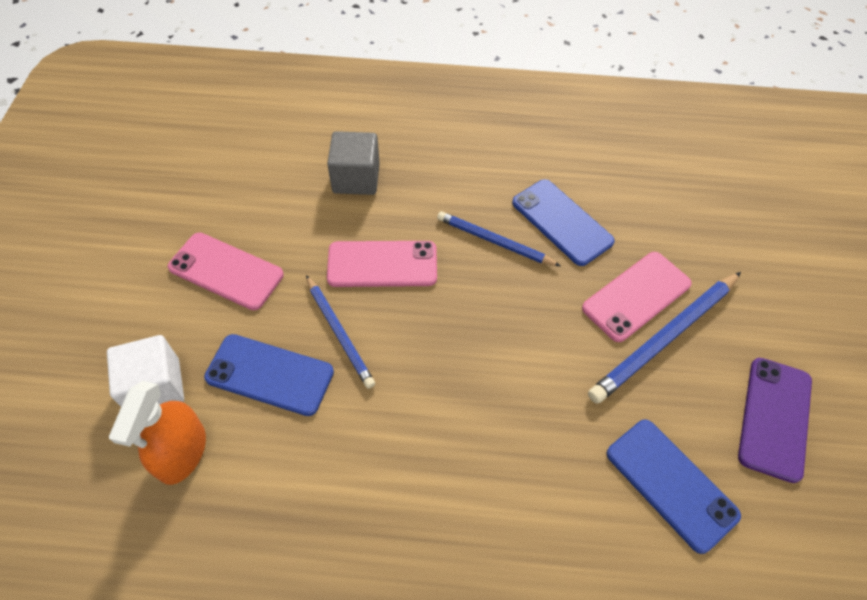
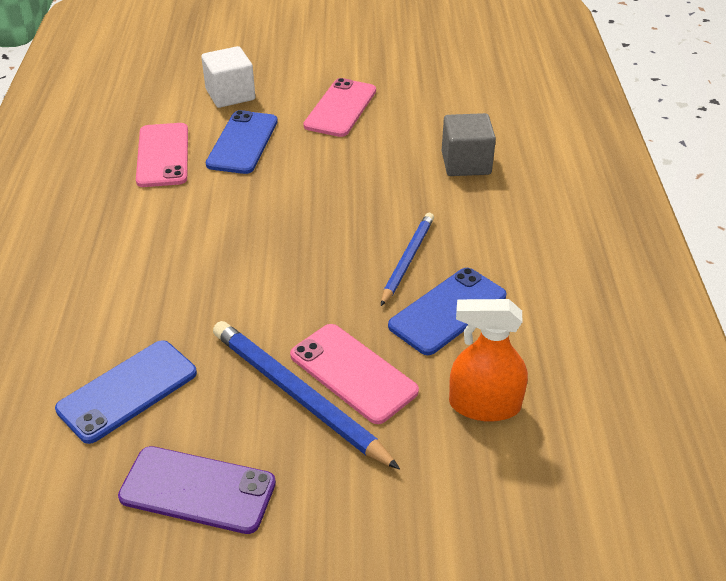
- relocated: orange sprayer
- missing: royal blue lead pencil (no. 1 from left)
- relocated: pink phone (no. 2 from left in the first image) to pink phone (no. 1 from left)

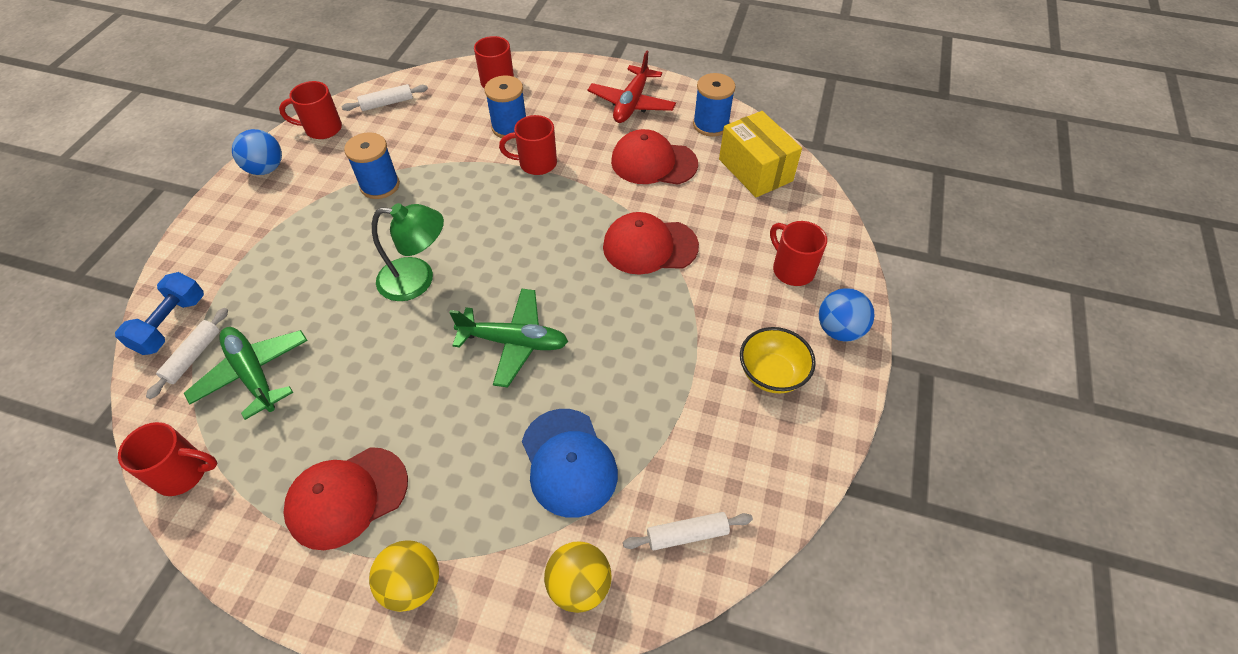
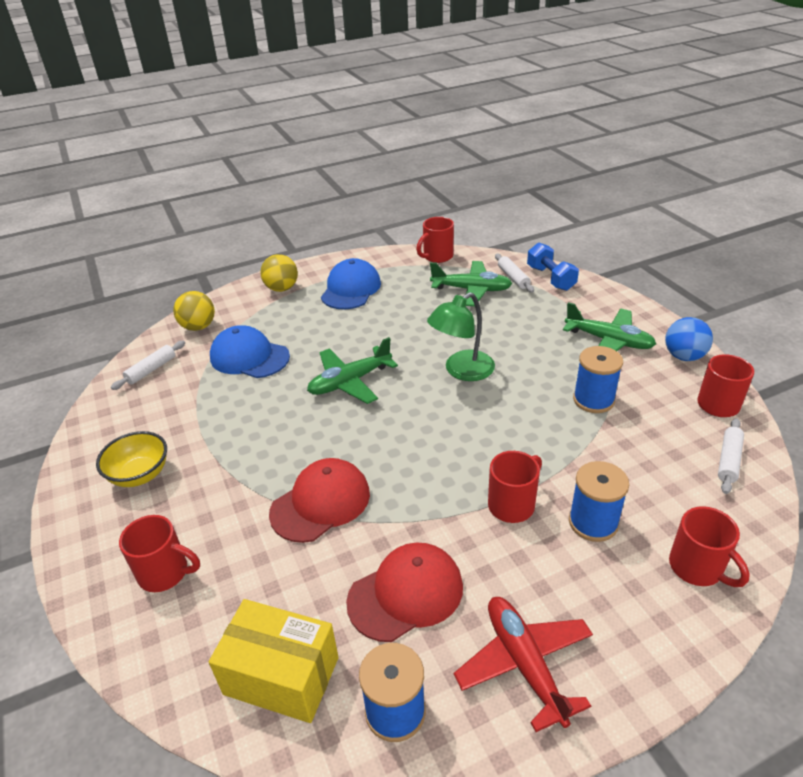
- colour: scarlet baseball cap (no. 1 from left) to royal blue baseball cap (no. 2 from left)
- missing: royal blue ball (no. 2 from left)
- appeared: leaf-green plane (no. 3 from left)

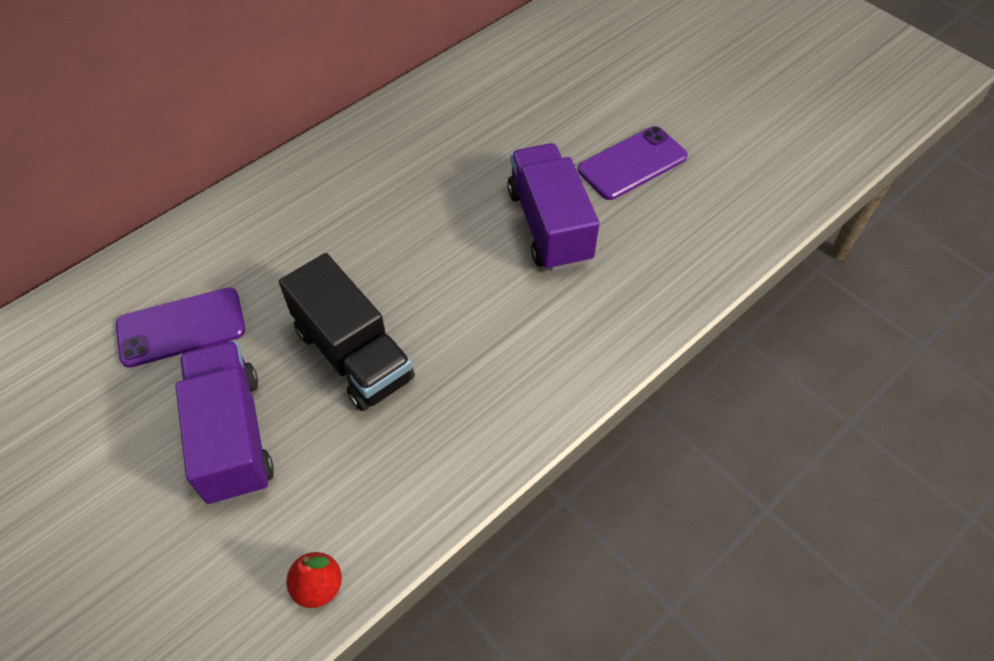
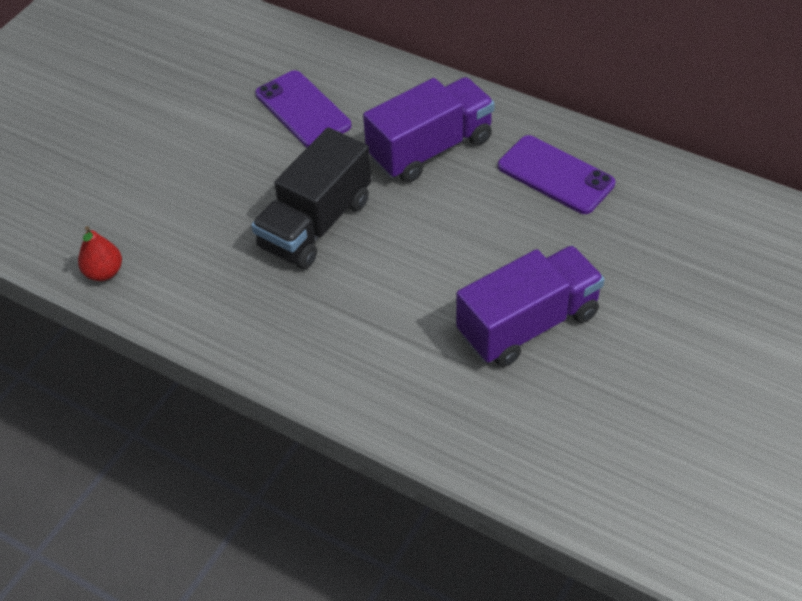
- relocated: purple truck (no. 1 from left)
- relocated: purple phone (no. 2 from left)

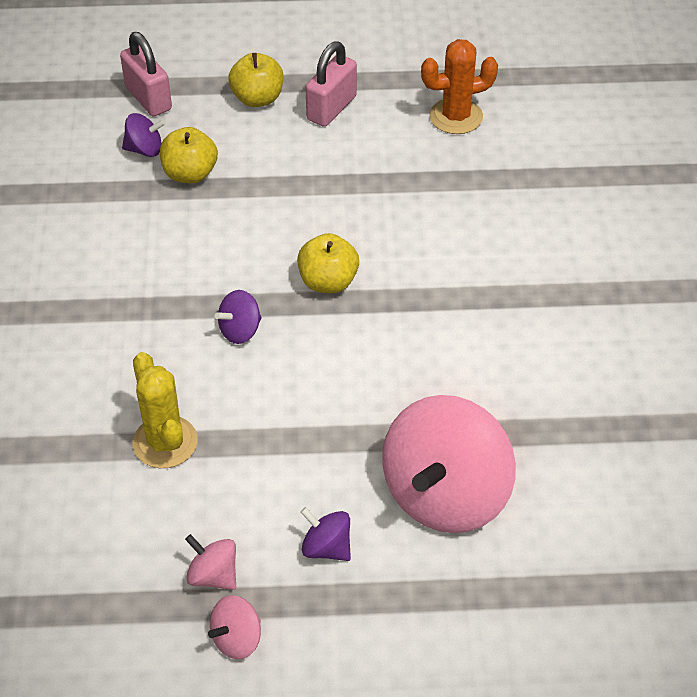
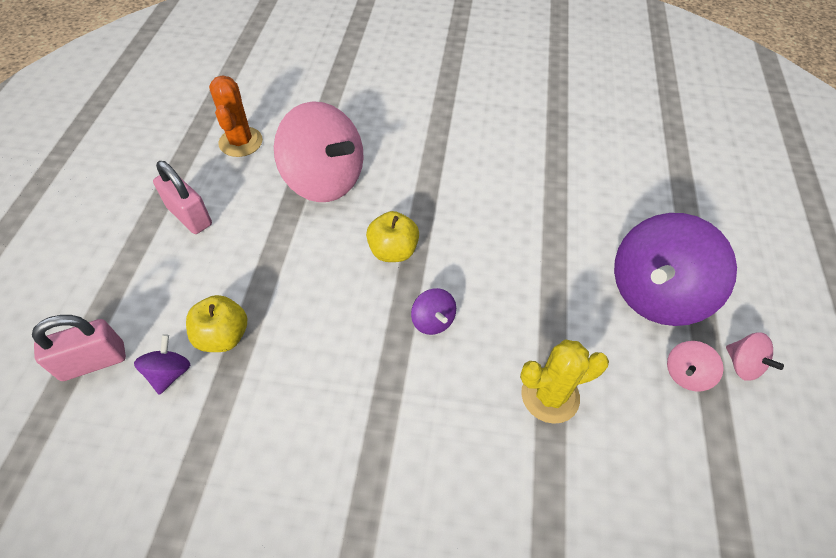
- missing: bright yellow apple (no. 2 from left)
- size: purple whirligig (no. 3 from left) x2.33
- relocated: pink whirligig (no. 3 from left in the first image) to pink whirligig (no. 1 from left)

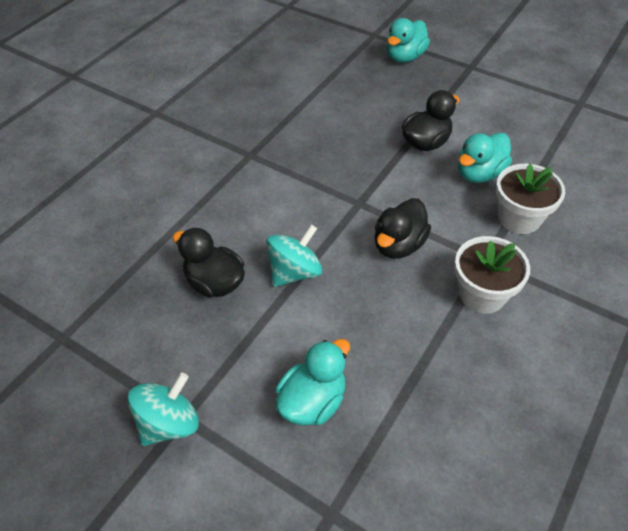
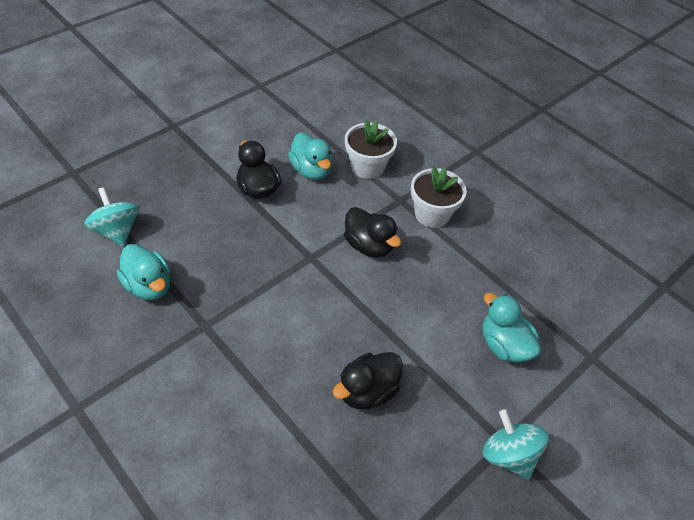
- relocated: turquoise whirligig (no. 2 from left in the first image) to turquoise whirligig (no. 1 from left)
- relocated: turquoise duck (no. 2 from left in the first image) to turquoise duck (no. 1 from left)

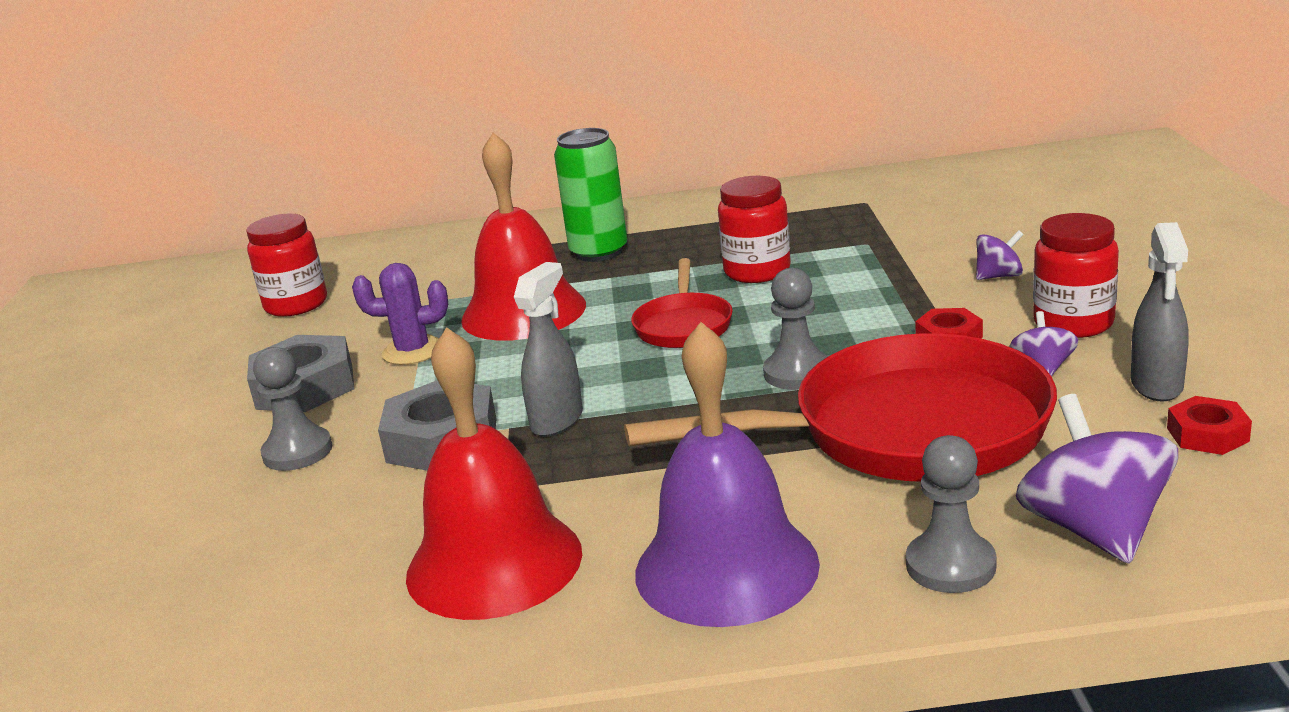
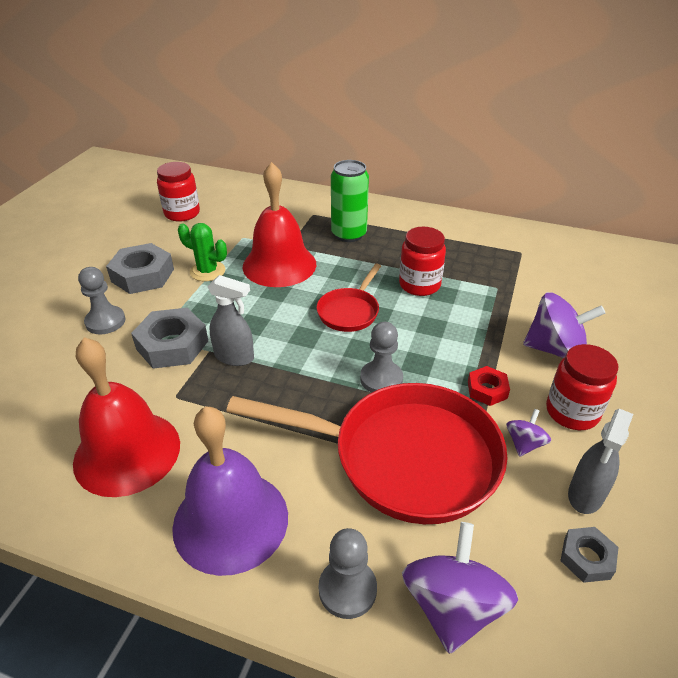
- colour: purple saguaro cactus to leaf-green saguaro cactus
- spun: grey sprayer (no. 1 from left) 60 degrees clockwise
- size: purple whirligig (no. 1 from left in the first image) x1.95
- colour: scarlet hex nut (no. 2 from left) to grey hex nut (no. 3 from left)

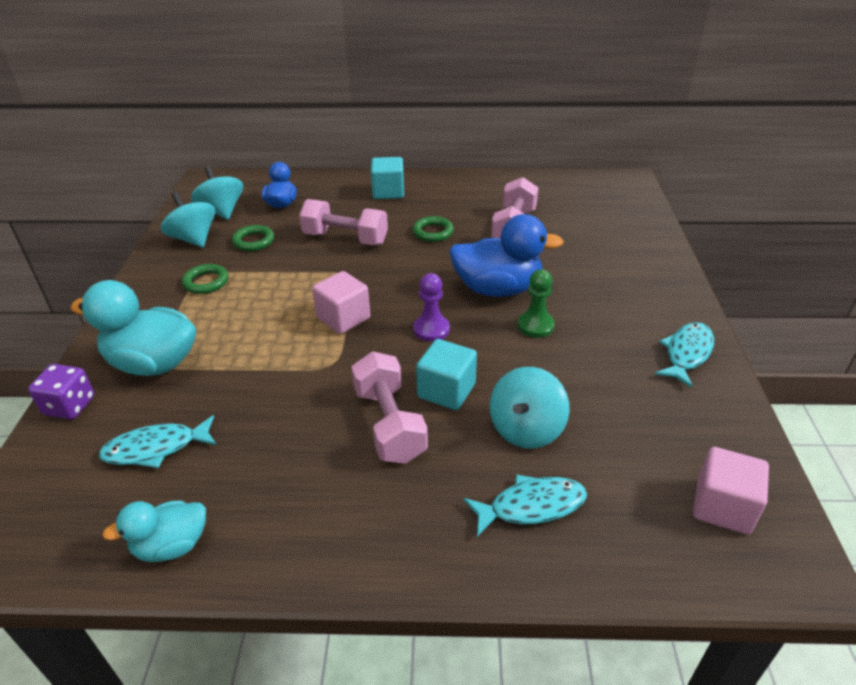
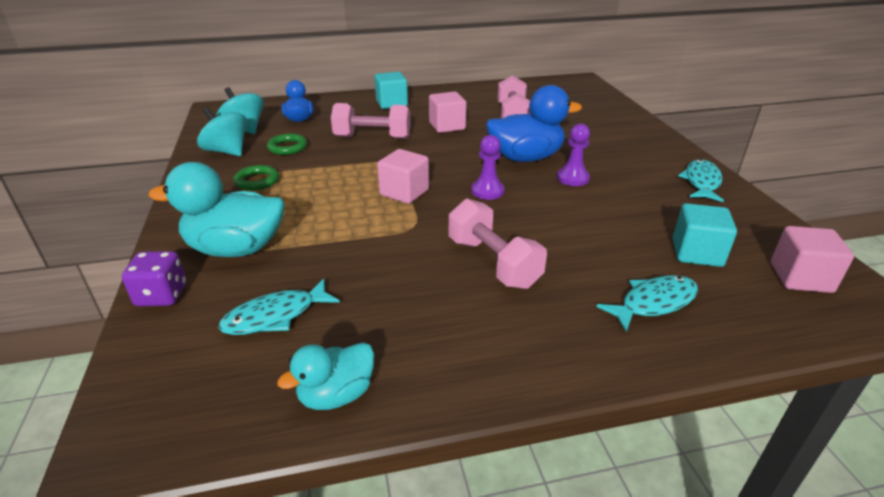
- exchanged: leaf-green hoop (no. 3 from left) to pink solid cube (no. 2 from left)
- relocated: turquoise solid cube (no. 2 from left)
- missing: turquoise whirligig (no. 3 from left)
- colour: leaf-green pawn to purple pawn (no. 2 from left)

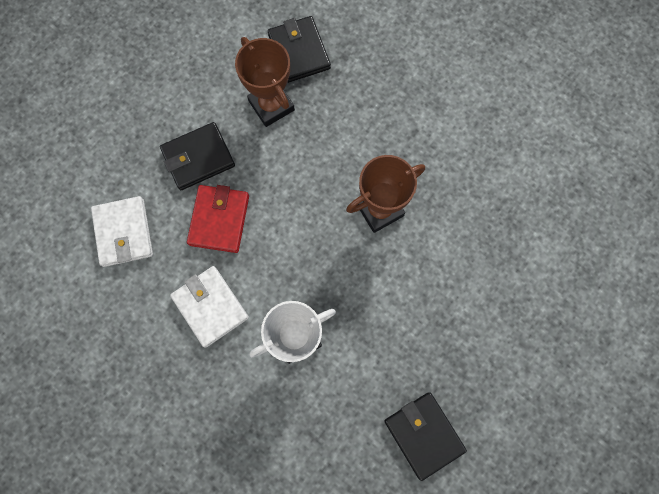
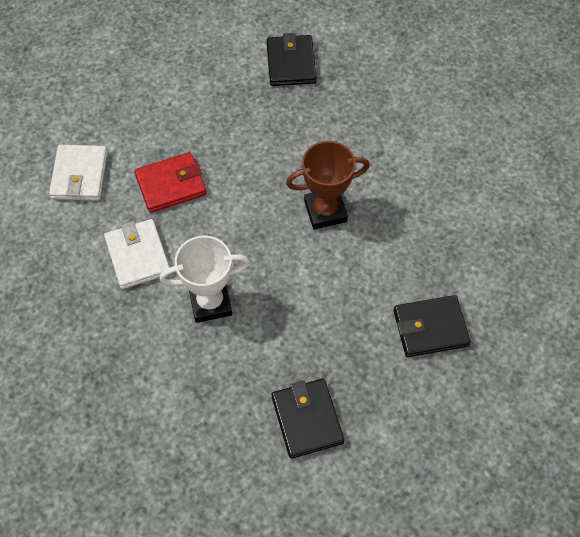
- relocated: black wallet (no. 1 from left in the first image) to black wallet (no. 3 from left)
- spun: scarlet wallet 45 degrees clockwise
- missing: dark brown award cup (no. 1 from left)

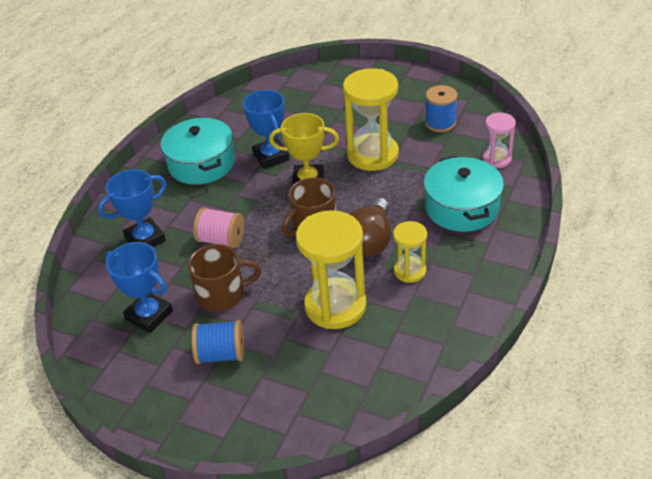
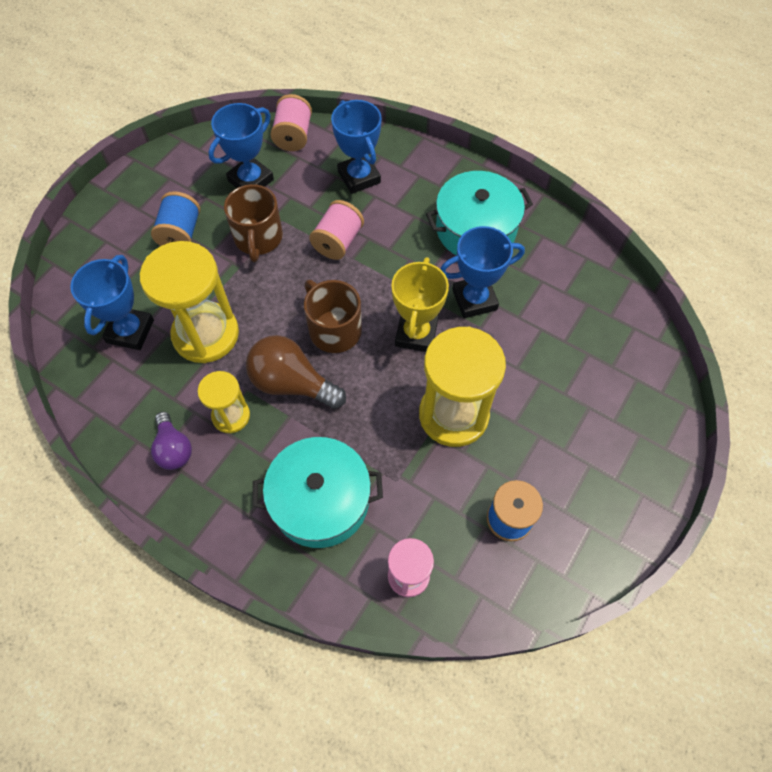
- appeared: royal blue award cup (no. 1 from left)
- appeared: purple light bulb
- appeared: pink spool (no. 1 from left)

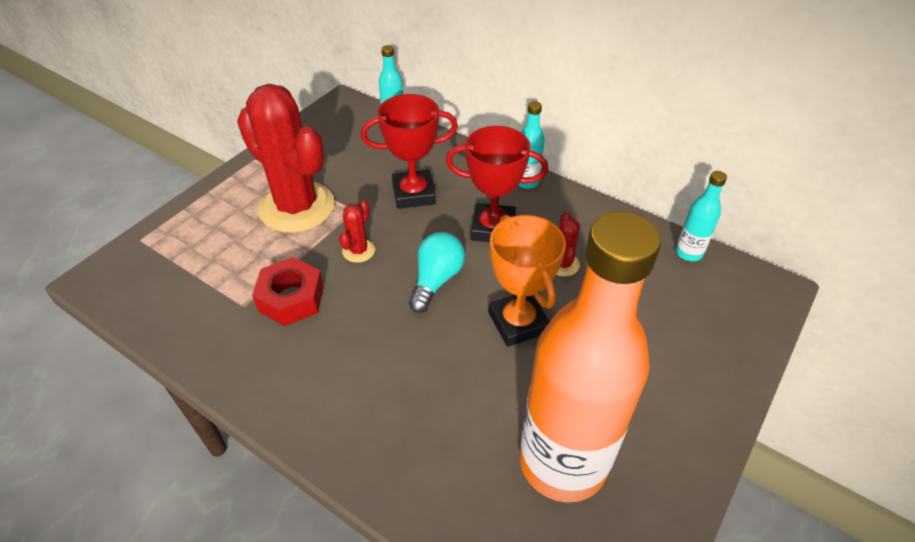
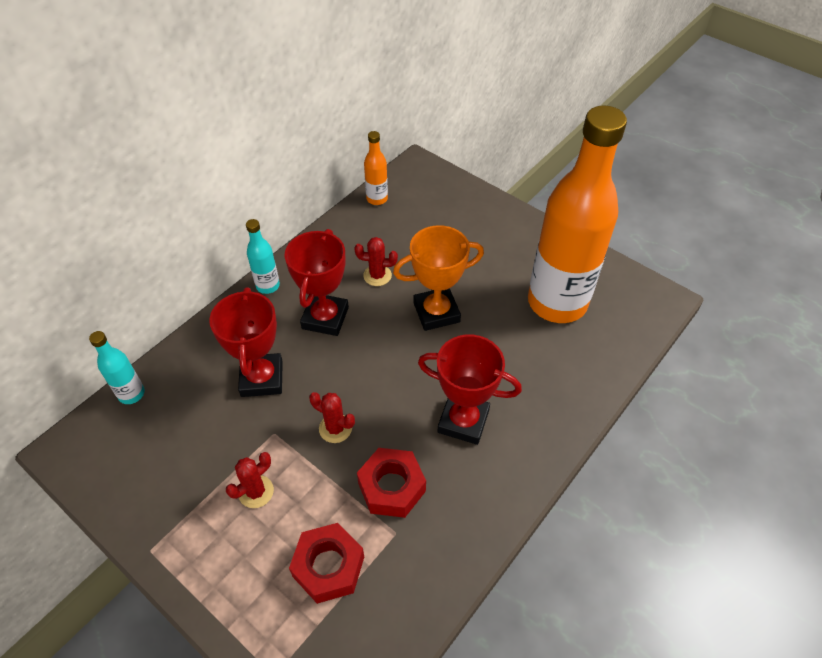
- size: scarlet saguaro cactus (no. 1 from left) x0.41
- missing: turquoise light bulb
- colour: turquoise drink bottle (no. 3 from left) to orange drink bottle (no. 1 from left)
- appeared: scarlet hex nut (no. 1 from left)
- appeared: scarlet award cup (no. 3 from left)

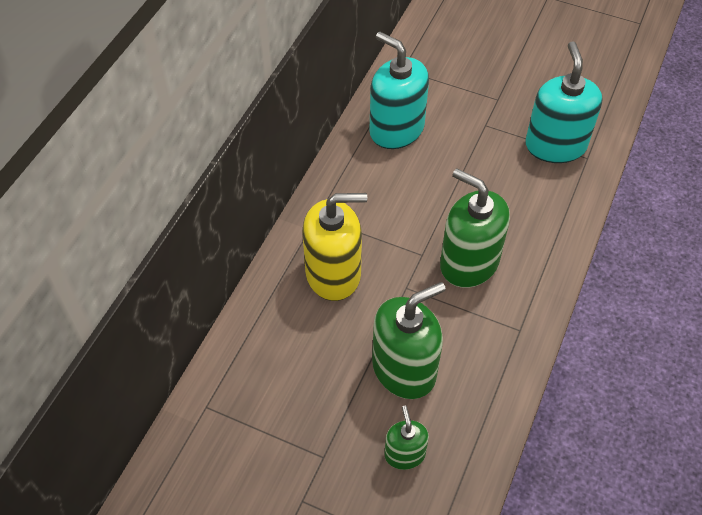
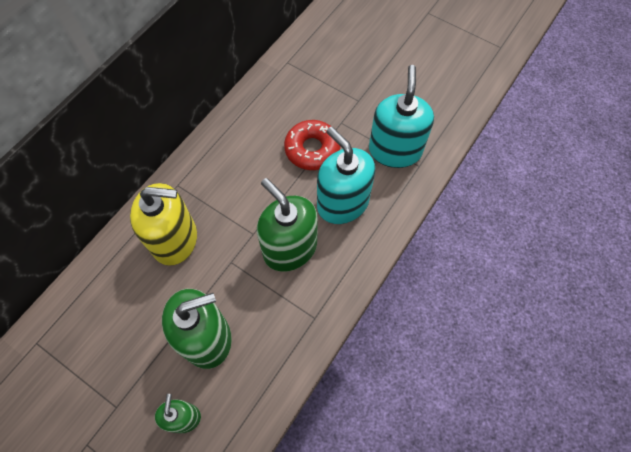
- relocated: turquoise soap dispenser (no. 1 from left)
- appeared: scarlet glazed donut

